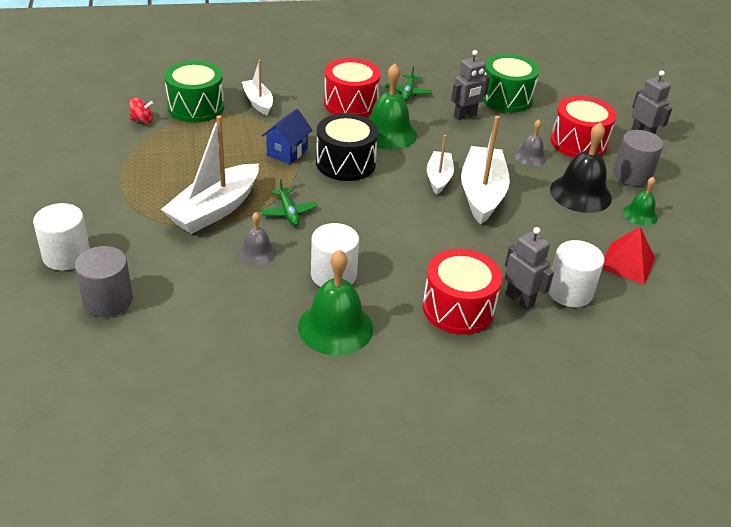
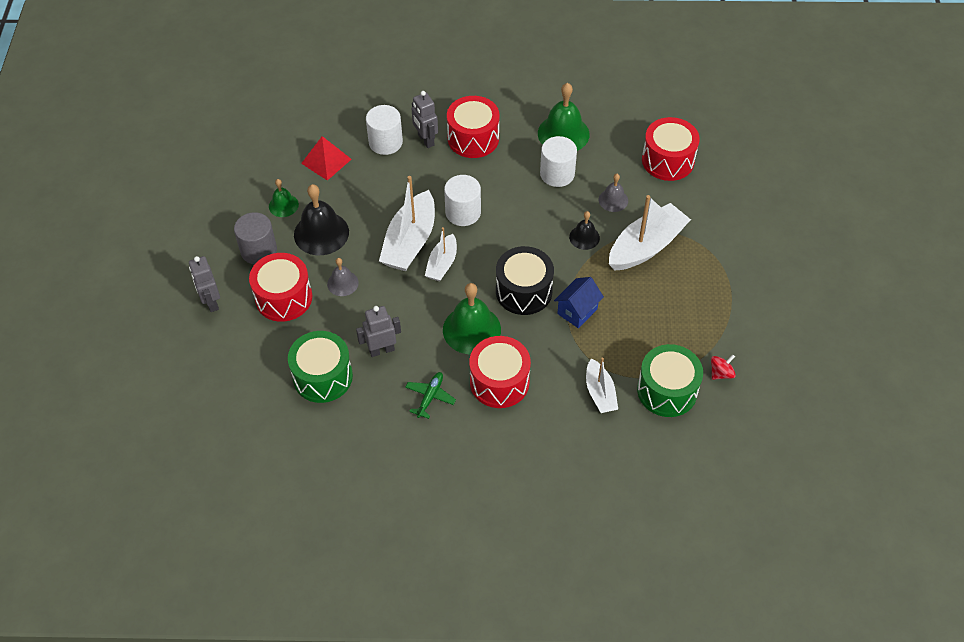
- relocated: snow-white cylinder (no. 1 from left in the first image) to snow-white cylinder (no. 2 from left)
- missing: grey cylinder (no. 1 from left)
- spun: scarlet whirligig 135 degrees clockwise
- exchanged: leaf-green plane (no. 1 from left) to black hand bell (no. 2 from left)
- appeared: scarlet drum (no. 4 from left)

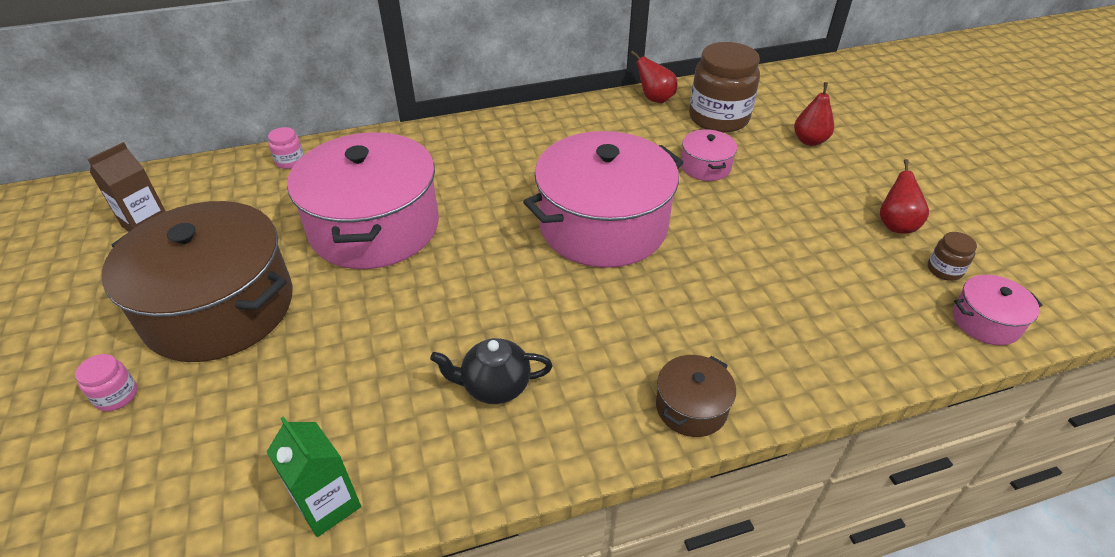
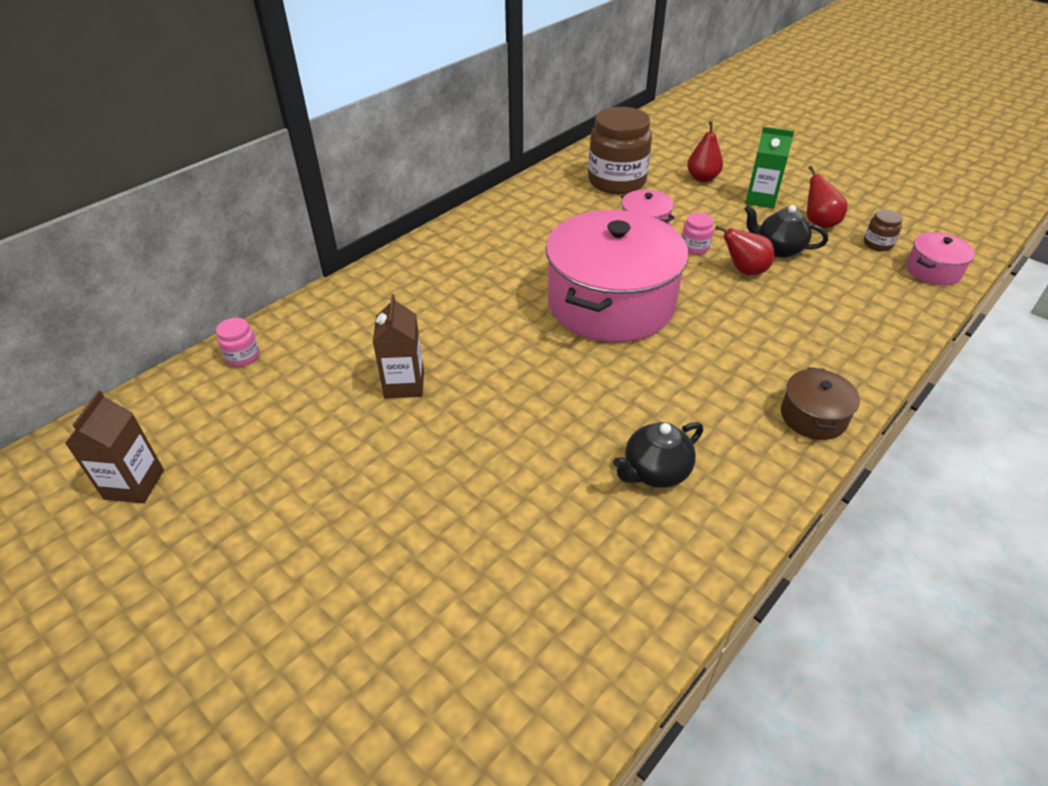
- relocated: pink jam jar (no. 1 from left in the first image) to pink jam jar (no. 2 from left)
- missing: dark brown pot (no. 1 from left)
- relocated: leaf-green carton
- exchanged: pink pot (no. 1 from left) to dark brown carton (no. 2 from left)
- relocated: scarlet toy pear (no. 1 from left in the first image) to scarlet toy pear (no. 2 from left)
- appeared: black teapot (no. 2 from left)

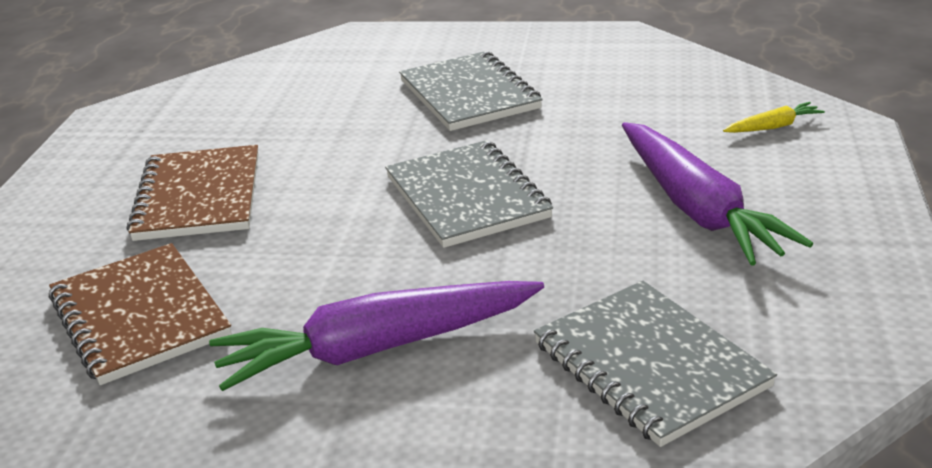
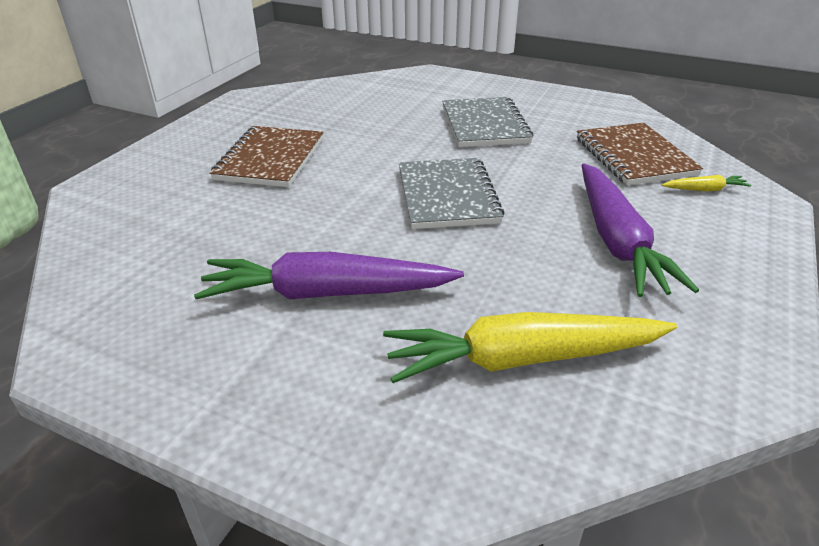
- relocated: dark brown notebook (no. 1 from left in the first image) to dark brown notebook (no. 2 from left)
- exchanged: grey notebook (no. 3 from left) to bright yellow carrot (no. 1 from left)

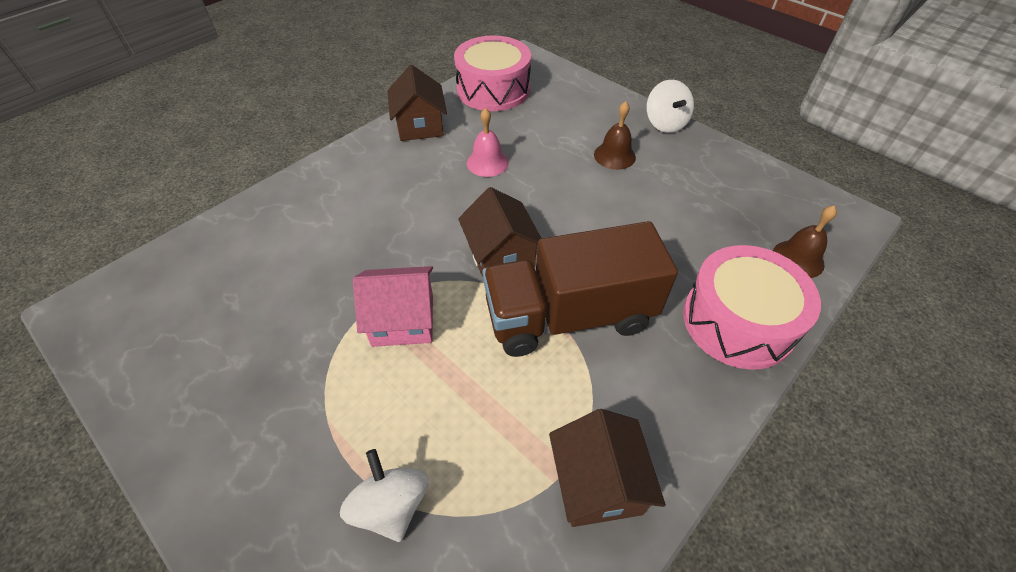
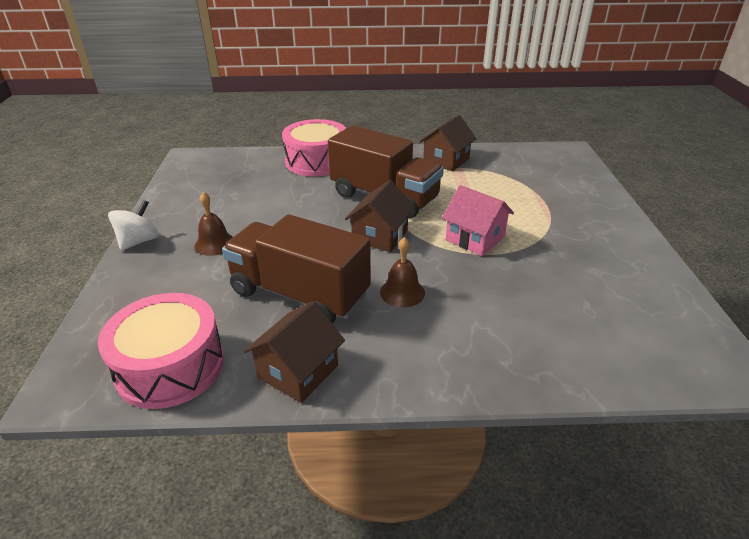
- missing: snow-white whirligig (no. 1 from left)
- exchanged: pink hand bell to dark brown truck (no. 1 from left)
- relocated: dark brown hand bell (no. 2 from left)

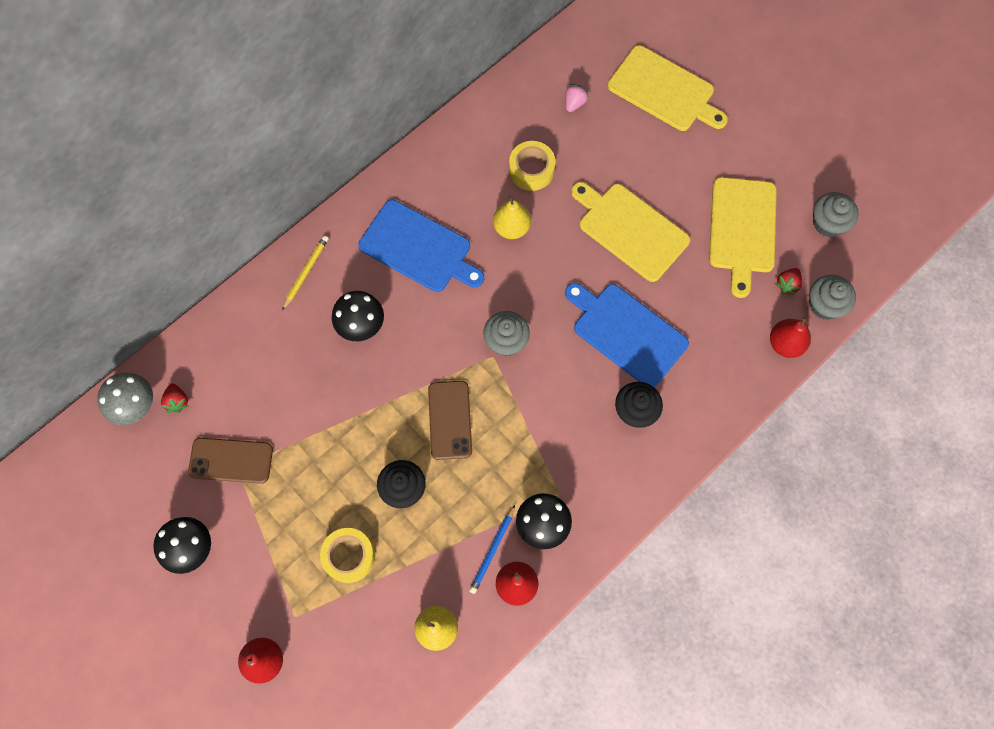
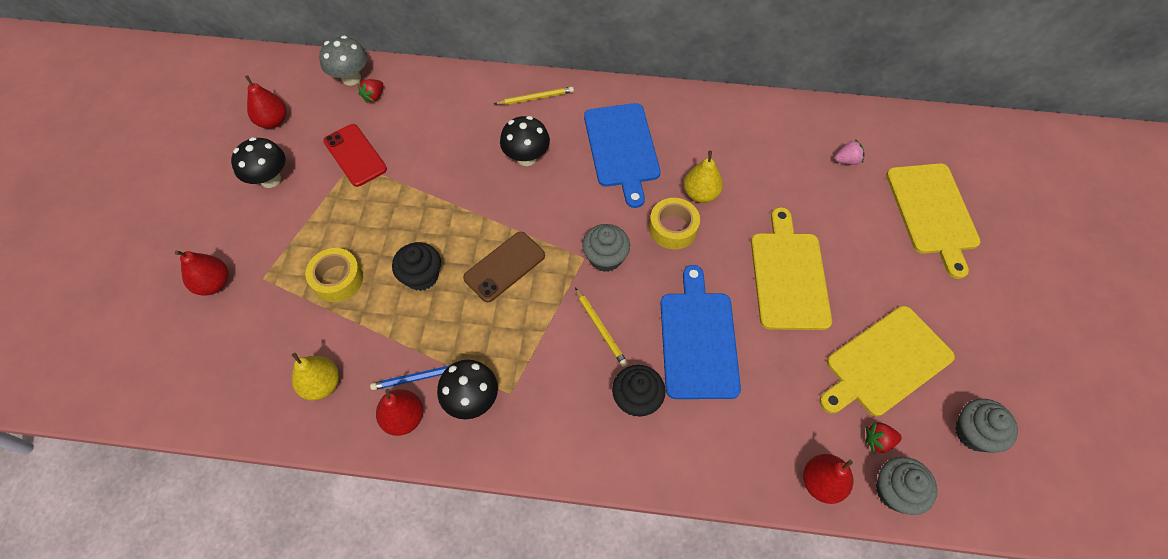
- colour: dark brown phone (no. 1 from left) to scarlet phone
- relocated: bright yellow tape (no. 2 from left)
- appeared: scarlet toy pear (no. 2 from left)
- appeared: bright yellow lead pencil (no. 2 from left)

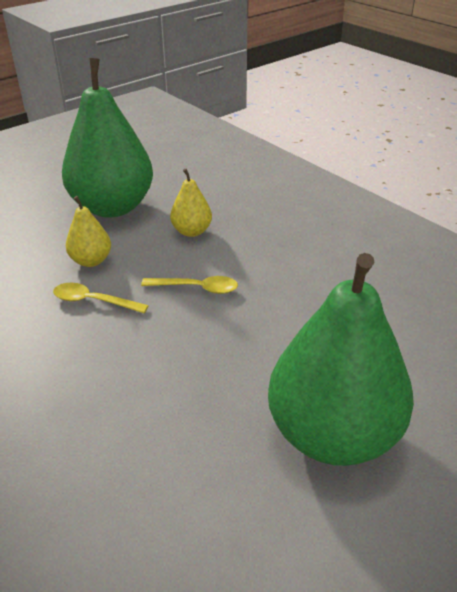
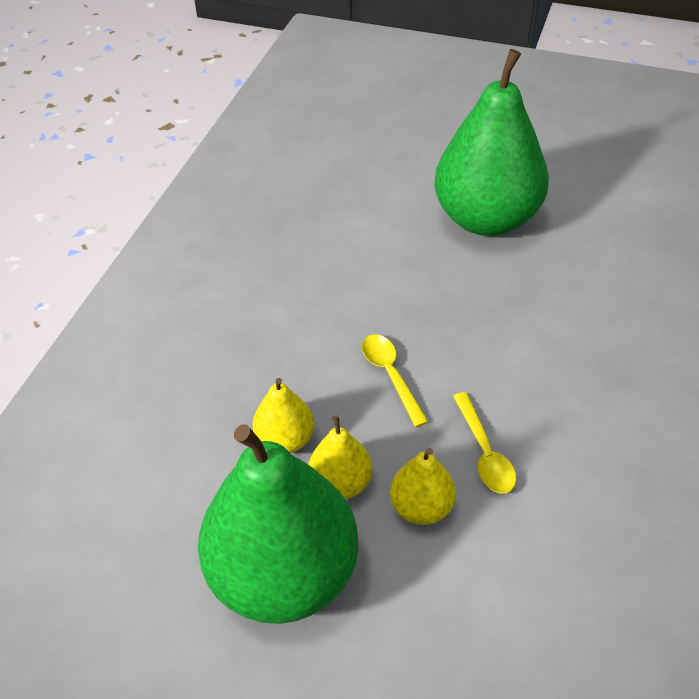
- appeared: bright yellow toy pear (no. 2 from left)

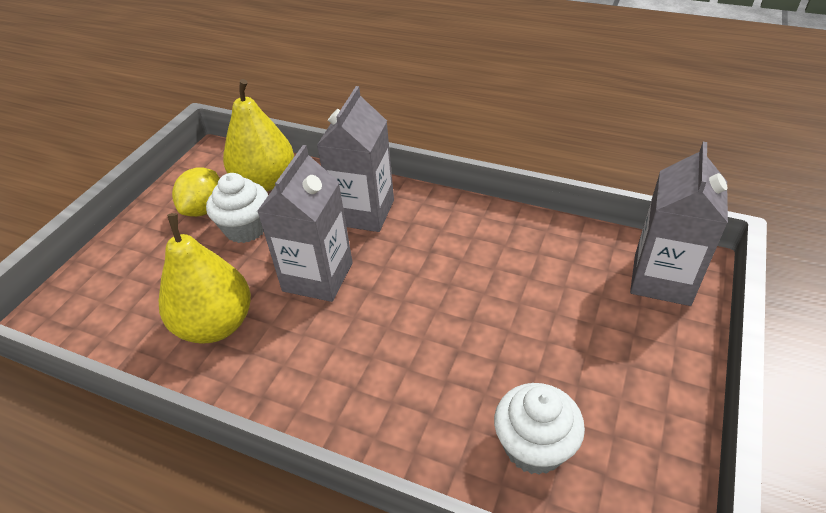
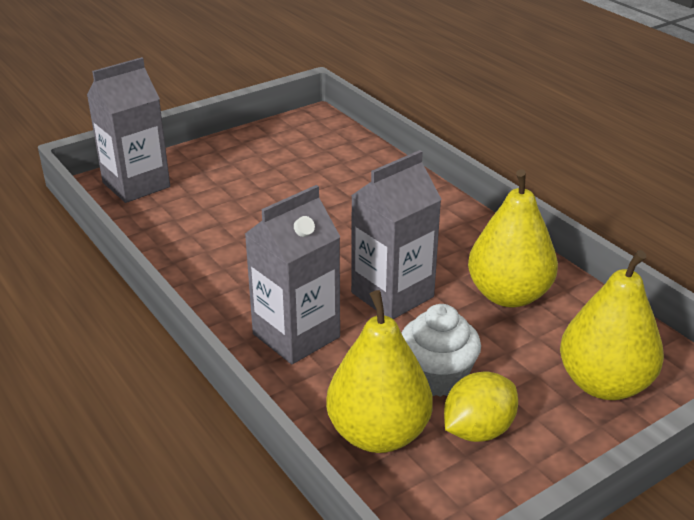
- missing: snow-white fairy cake (no. 2 from left)
- appeared: bright yellow toy pear (no. 3 from left)

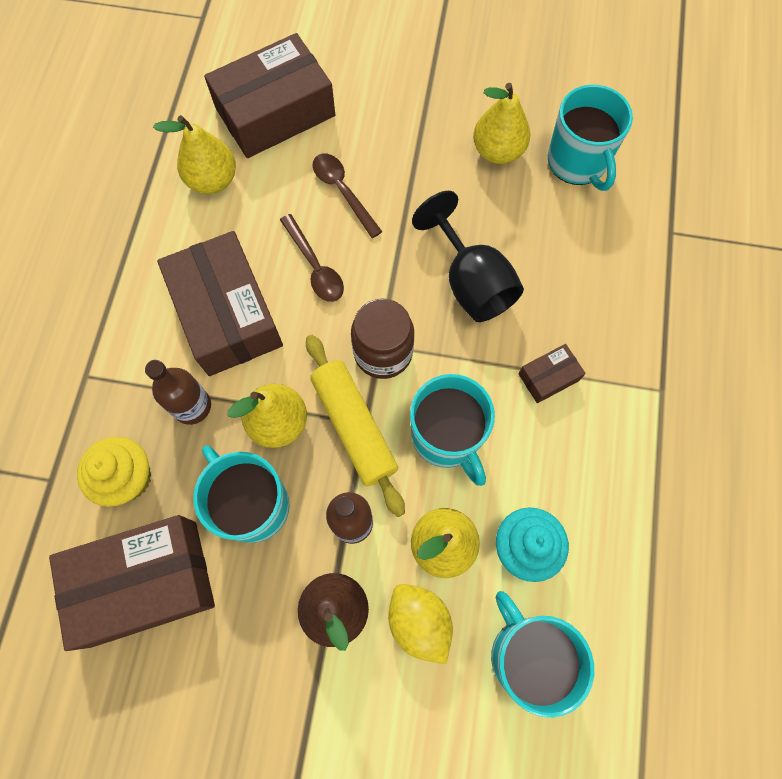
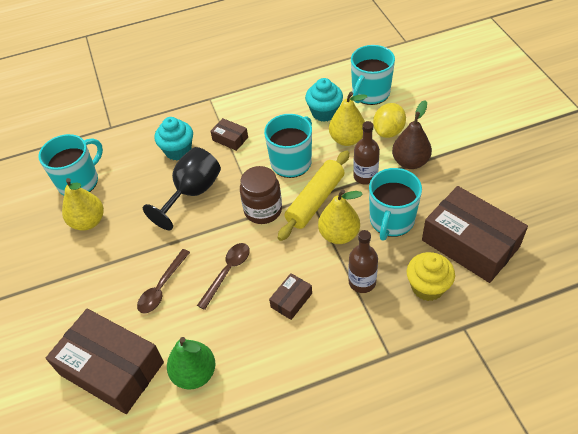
- colour: bright yellow toy pear (no. 1 from left) to leaf-green toy pear
- size: dark brown box (no. 2 from left in the first image) x0.44
- appeared: turquoise fairy cake (no. 1 from left)

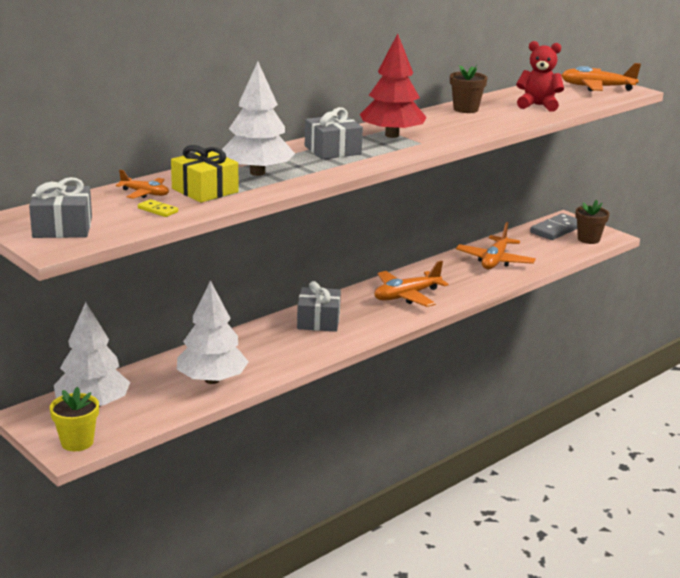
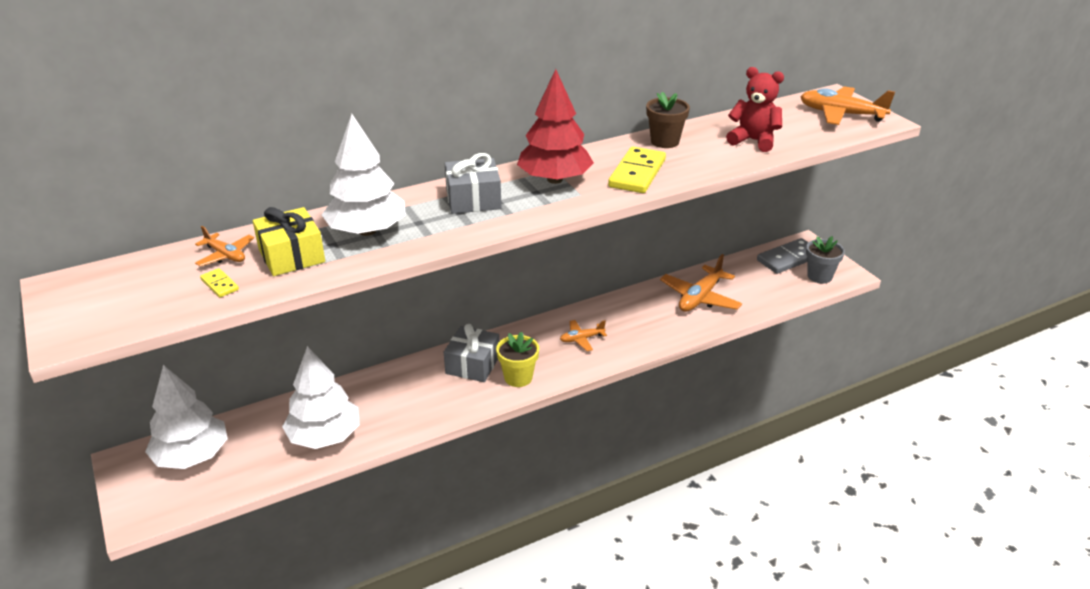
- missing: grey gift (no. 1 from left)
- relocated: bright yellow plant pot
- size: orange plane (no. 2 from left) x0.55
- colour: dark brown plant pot (no. 2 from left) to grey plant pot
- appeared: bright yellow domino tile (no. 2 from left)

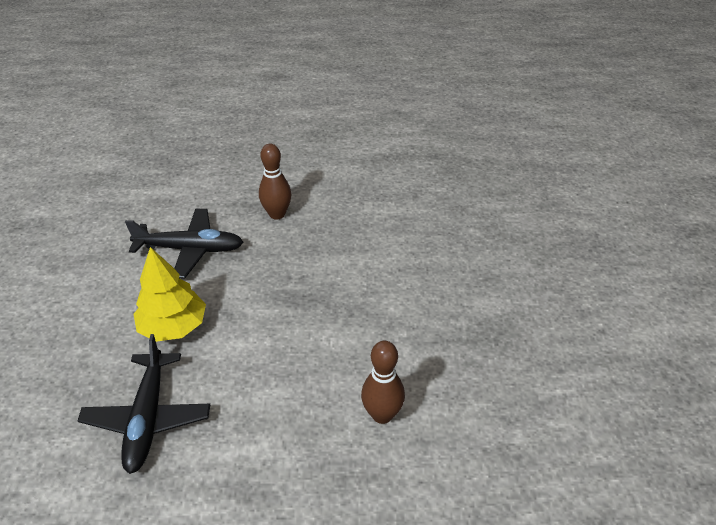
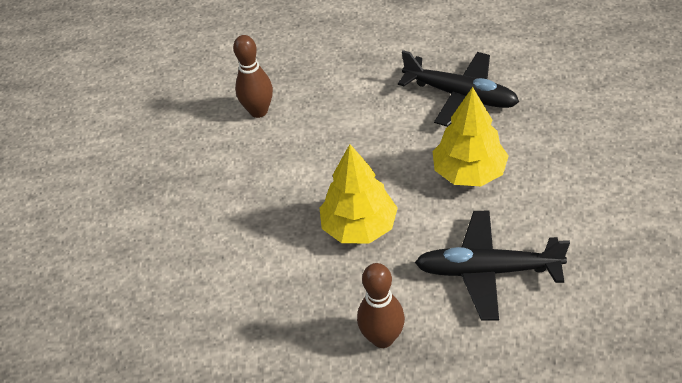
- spun: black plane (no. 1 from left) 120 degrees clockwise
- appeared: bright yellow tree (no. 1 from left)

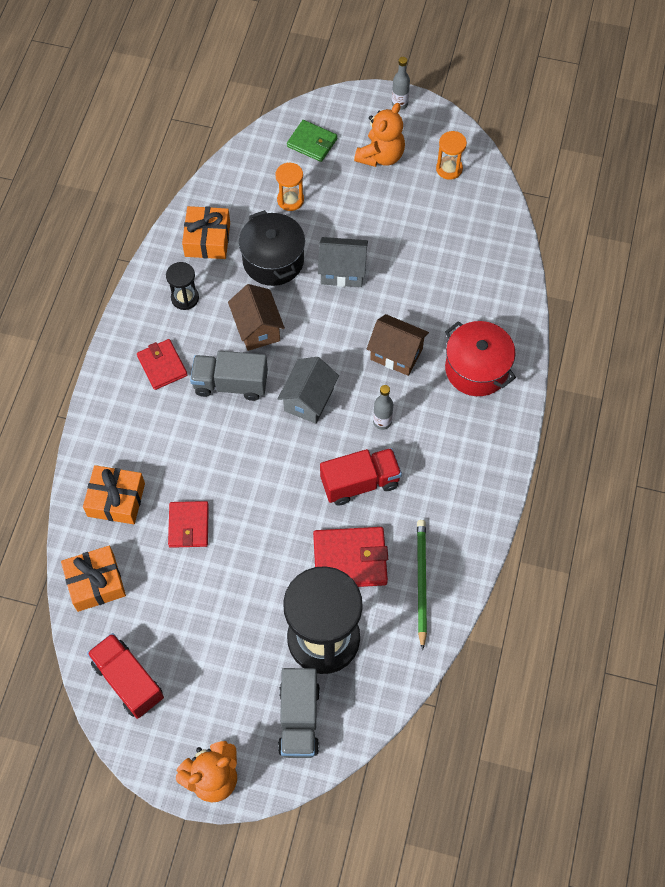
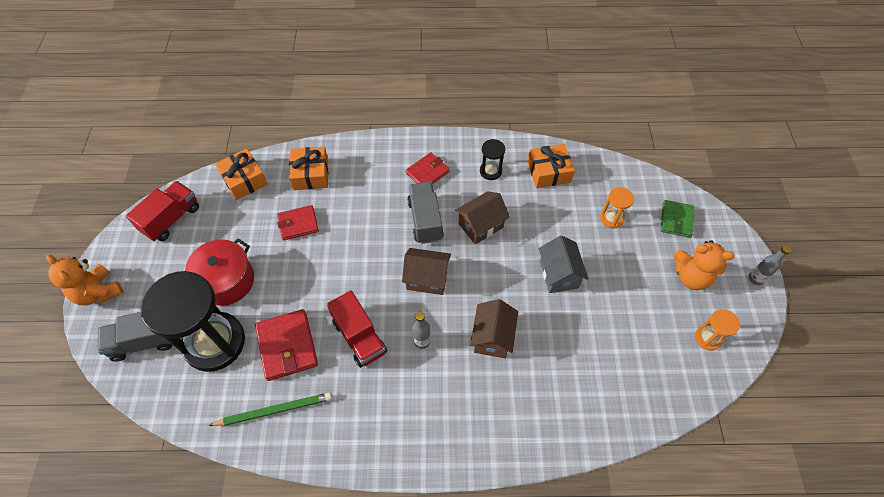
- missing: black pot
- colour: grey toy house (no. 1 from left) to dark brown toy house (no. 1 from left)
- relocated: scarlet pot

